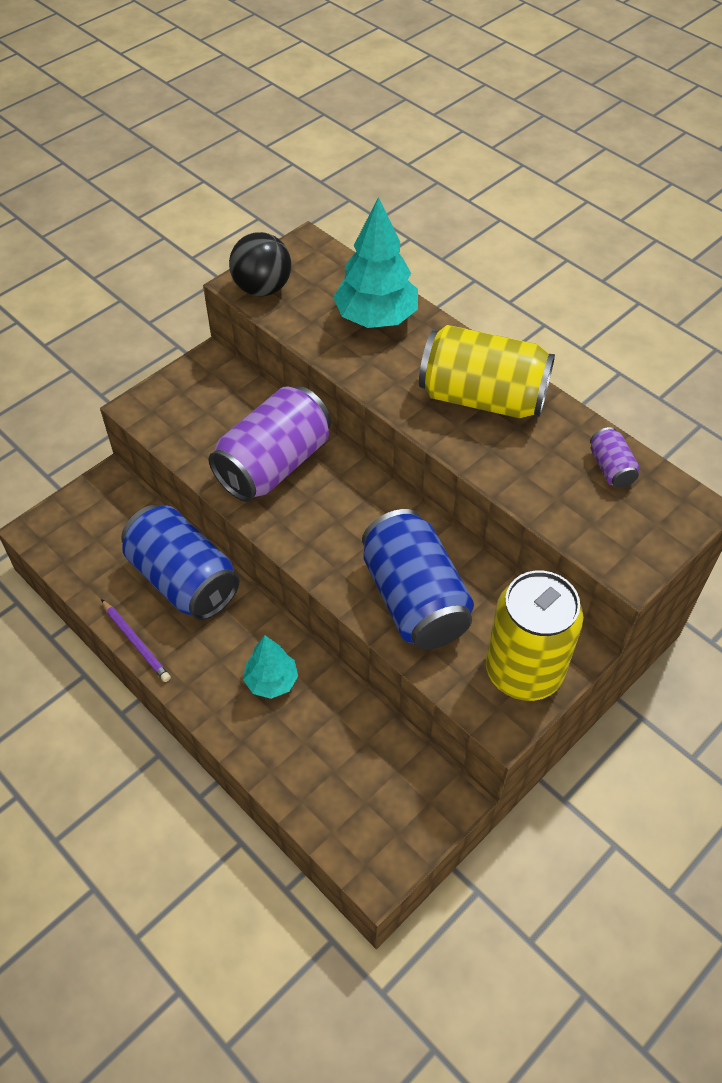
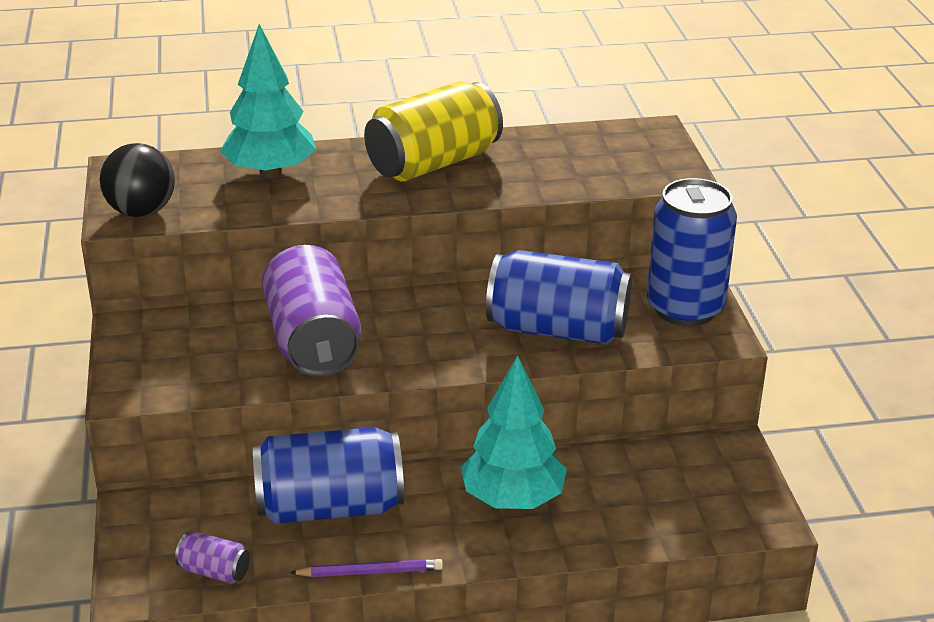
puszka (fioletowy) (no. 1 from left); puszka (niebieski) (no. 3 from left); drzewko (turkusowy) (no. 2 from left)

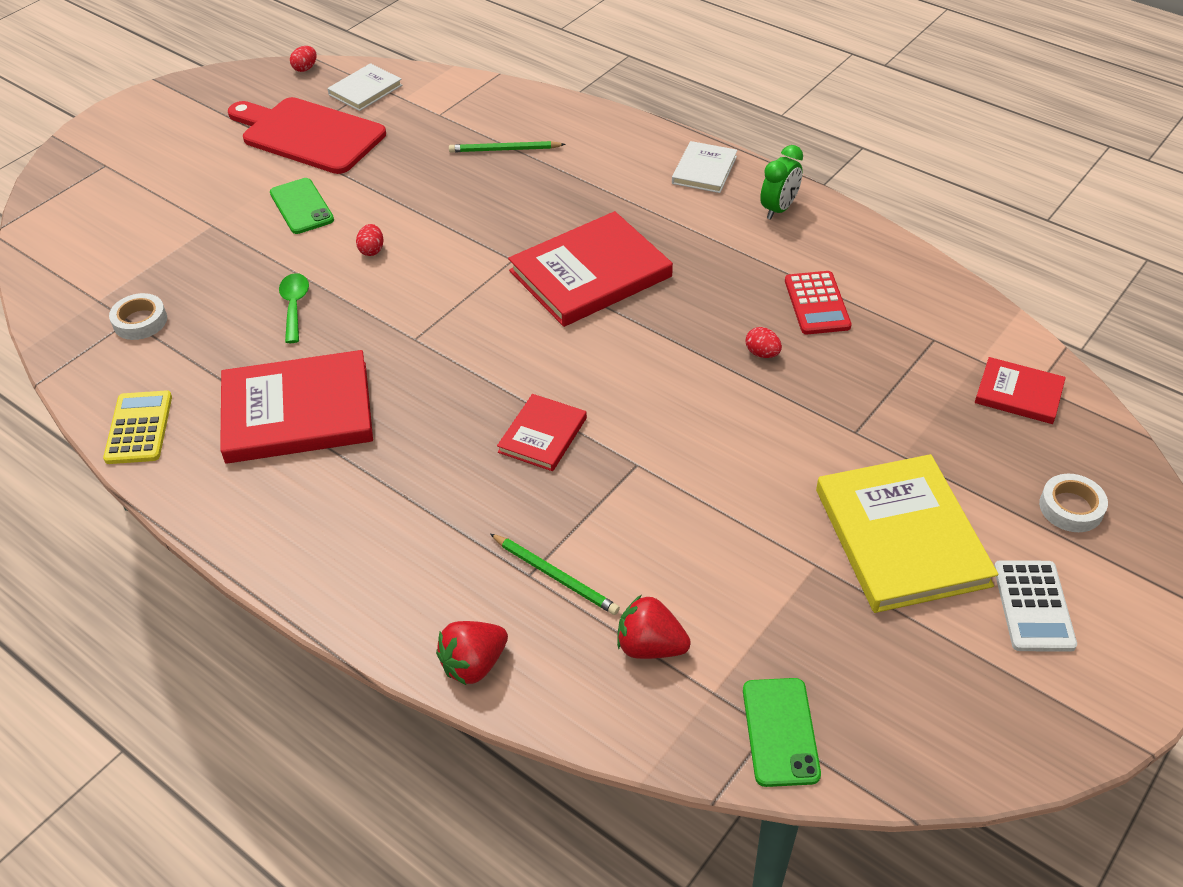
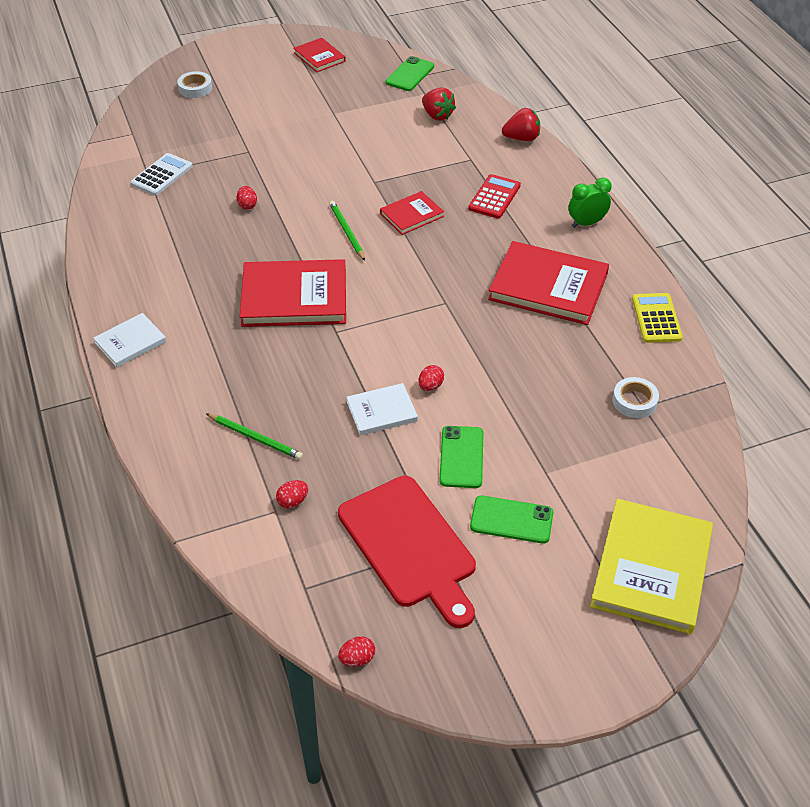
łyżka (zielony); jajko (czerwony) (no. 2 from left); telefon (zielony) (no. 3 from left); książka (biały) (no. 2 from left); ołówek (zielony) (no. 2 from left); budzik (zielony); kalkulator (czerwony); książka (żółty); książka (czerwony) (no. 2 from left); kalkulator (biały); kalkulator (żółty)

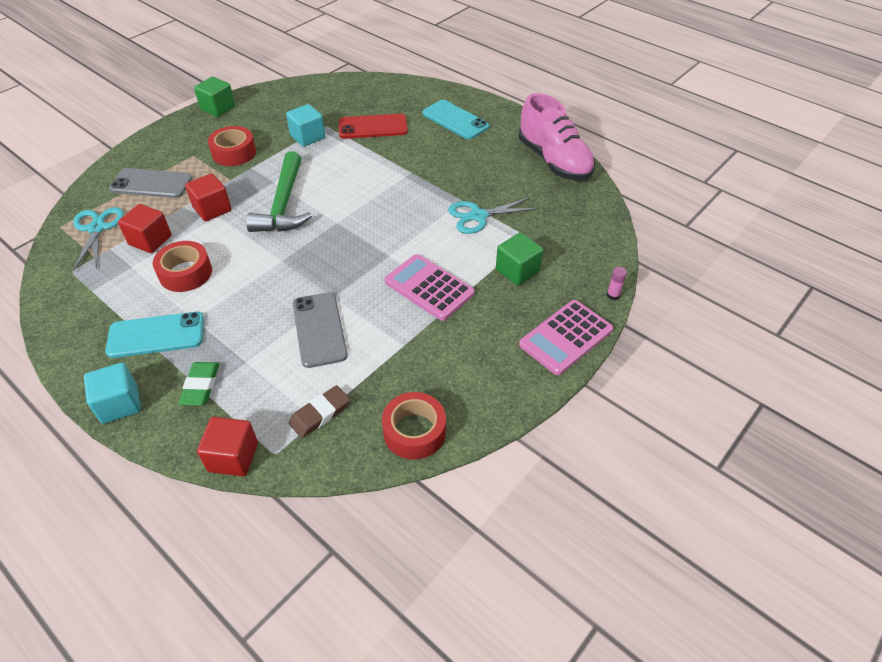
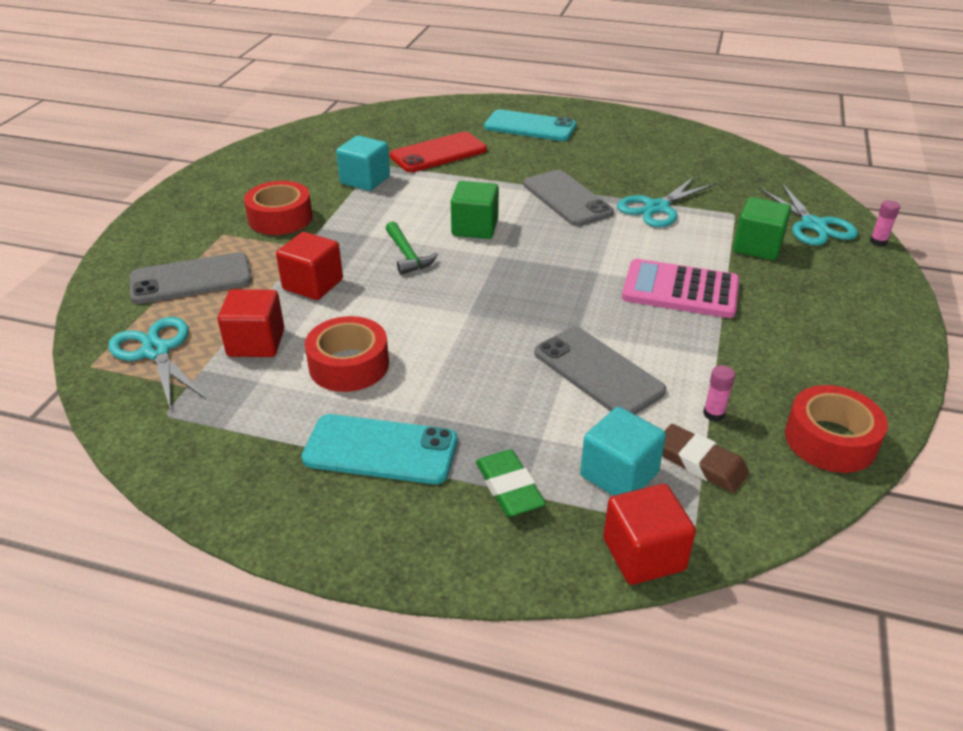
but (różowy); kalkulator (różowy) (no. 2 from left in the first image); telefon (szary) (no. 2 from left); klej w sztyfcie (różowy) (no. 1 from left); nożyczki (turkusowy) (no. 3 from left); sześcian (turkusowy) (no. 2 from left); sześcian (zielony) (no. 1 from left); telefon (turkusowy) (no. 1 from left); gumka do mazania (brązowy); młotek (zielony)

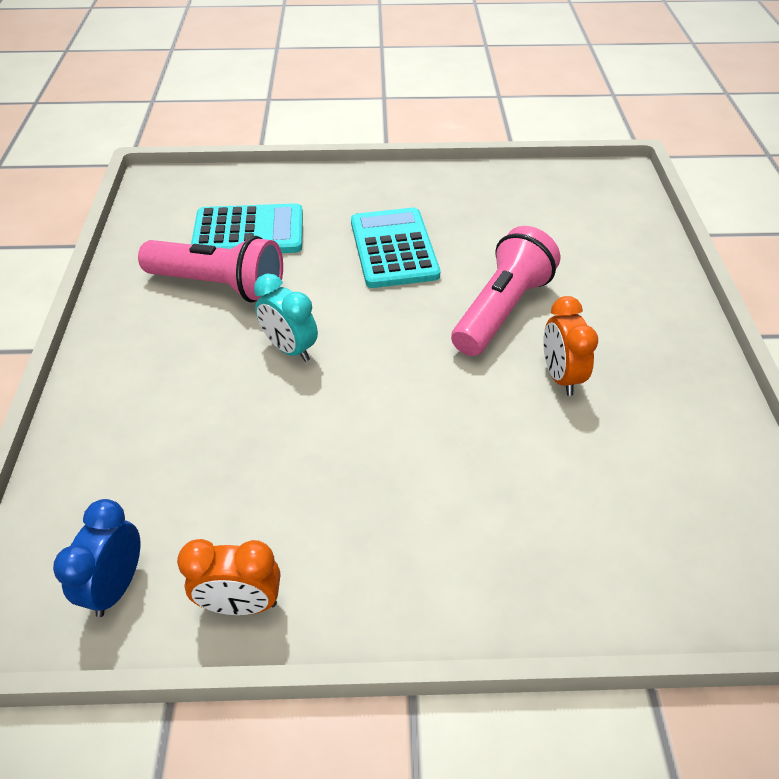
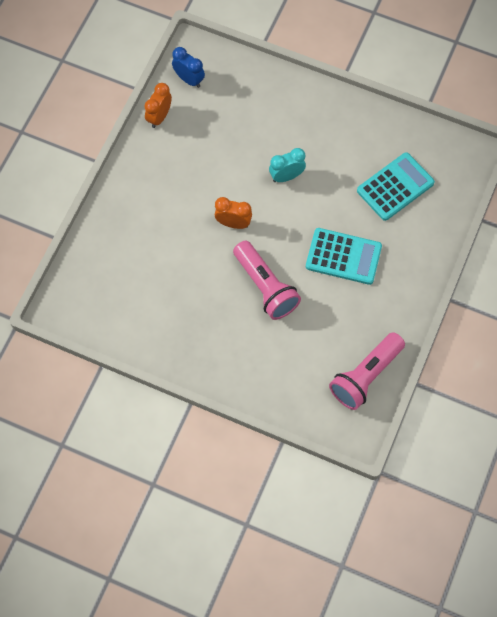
latarka (różowy) (no. 2 from left); budzik (pomarańczowy) (no. 2 from left); kalkulator (turkusowy) (no. 2 from left)

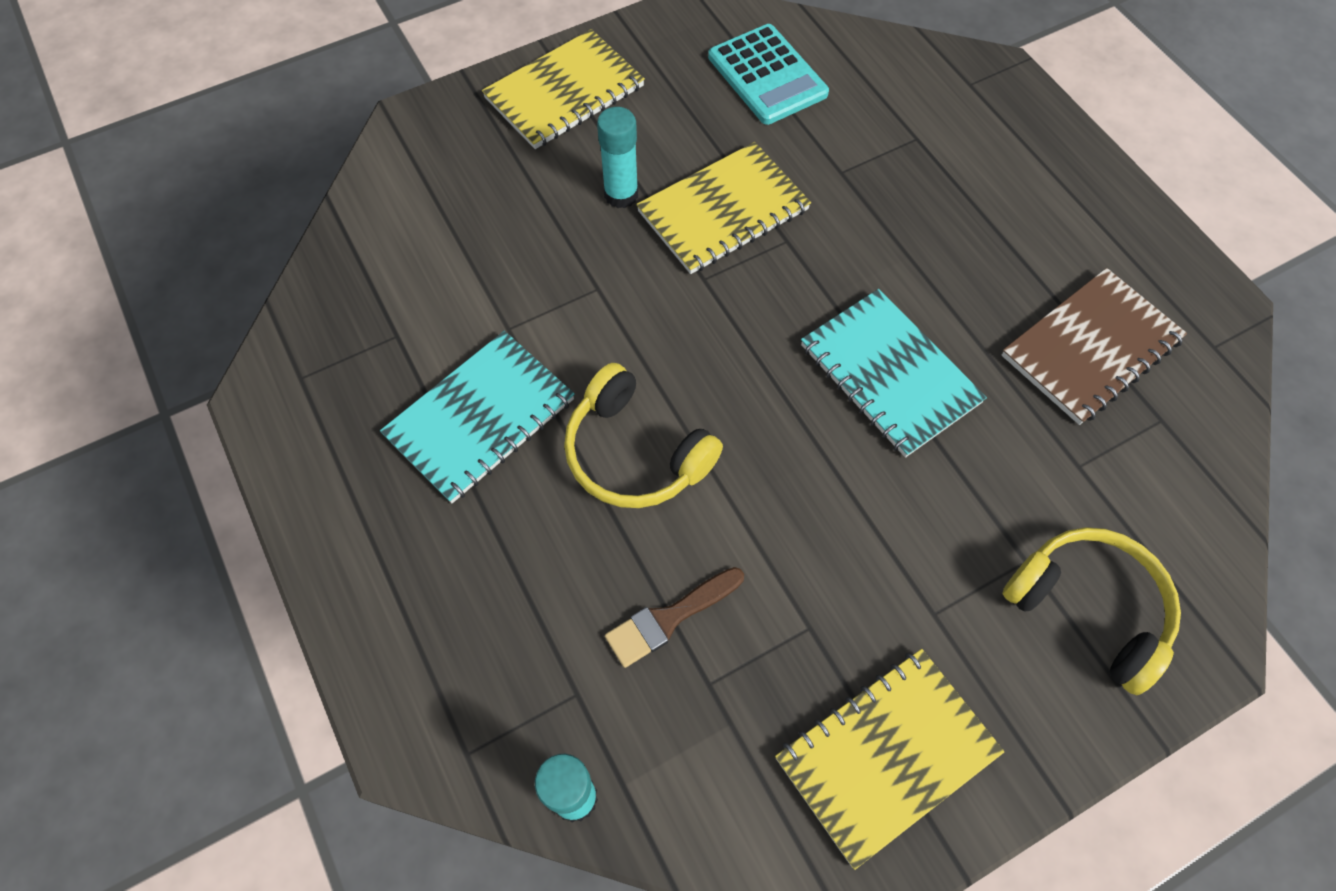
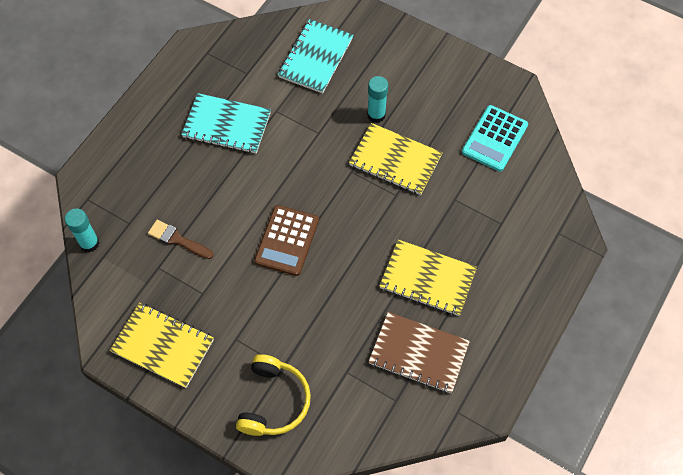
słuchawki (żółty) (no. 1 from left in the first image); kalkulator (brązowy); zeszyt (żółty) (no. 3 from left); zeszyt (turkusowy) (no. 2 from left)

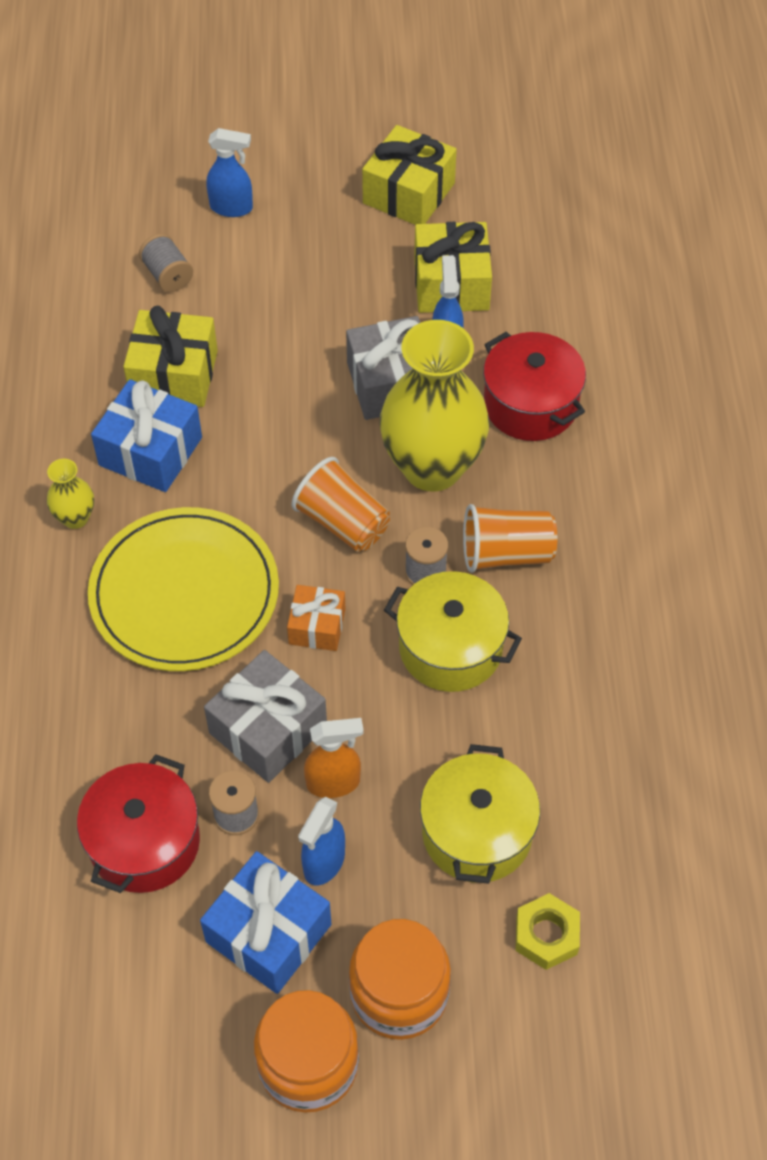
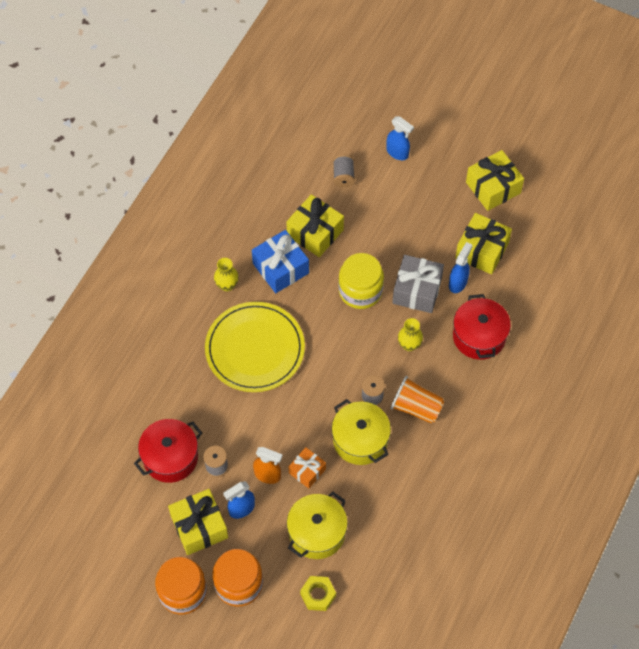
prezent (szary) (no. 1 from left in the first image); szklanka (pomarańczowy) (no. 1 from left in the first image); słoik (żółty); prezent (pomarańczowy); prezent (żółty) (no. 1 from left); wazon (żółty) (no. 2 from left)

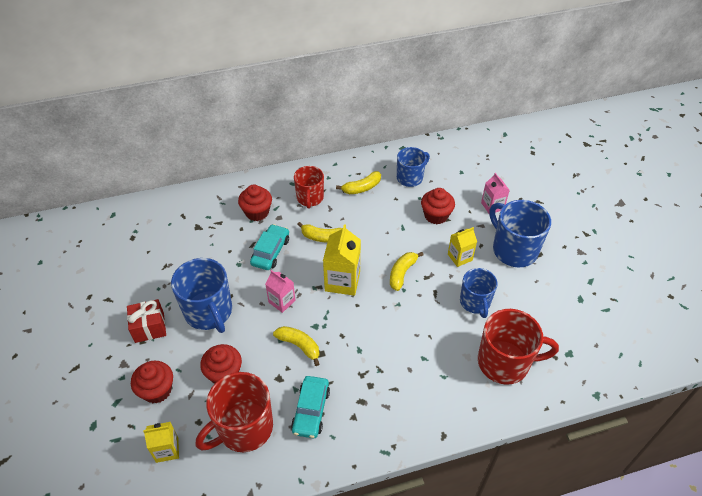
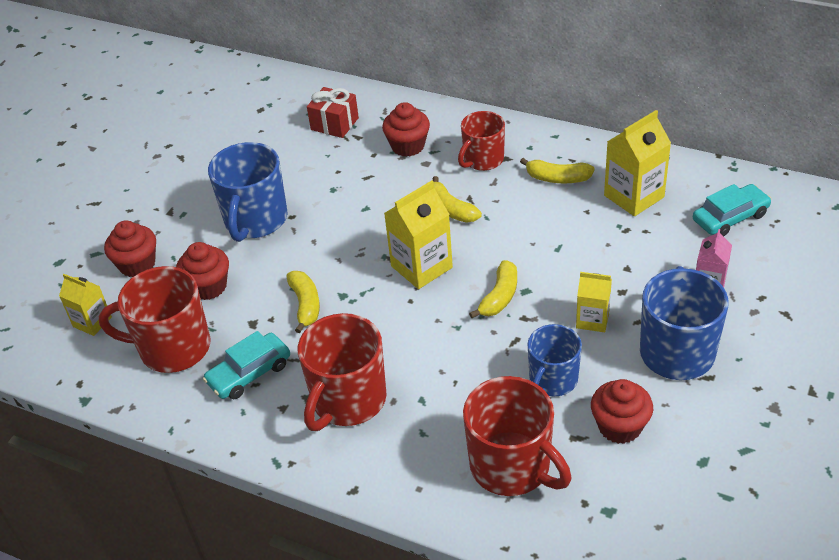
karton mleka (różowy) (no. 1 from left in the first image); kubek (czerwony) (no. 2 from left); prezent (czerwony); samochód (turkusowy) (no. 2 from left); muffinka (czerwony) (no. 4 from left); karton mleka (żółty) (no. 4 from left); banan (żółty) (no. 3 from left)

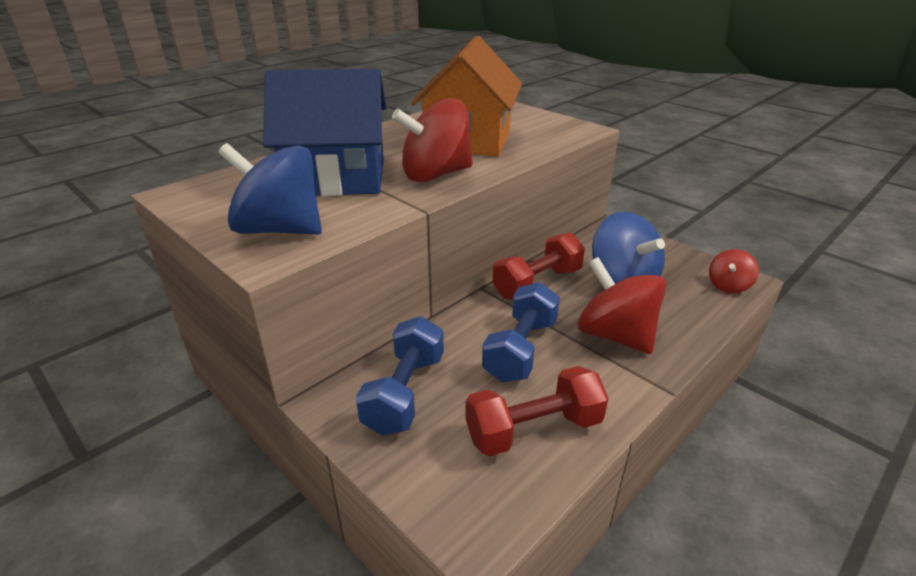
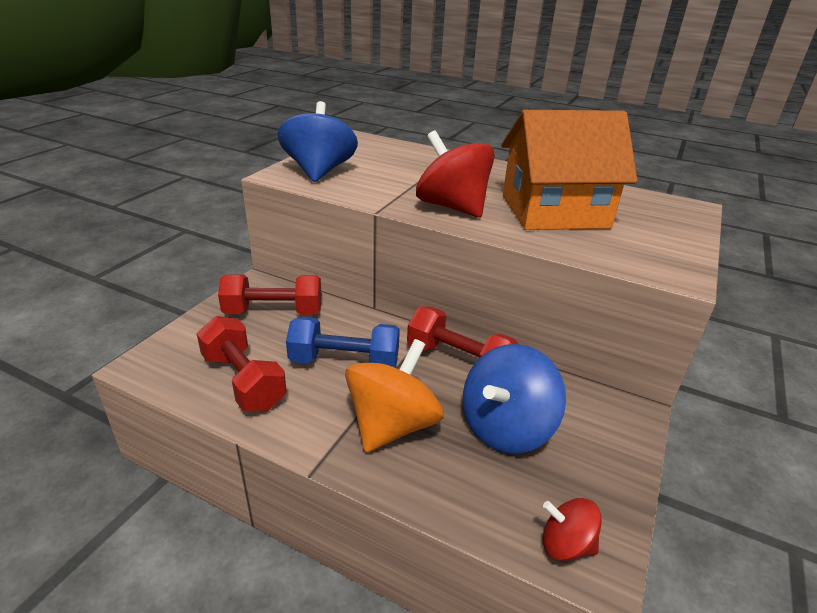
domek (niebieski); hantel (czerwony) (no. 2 from left); bączek (pomarańczowy)

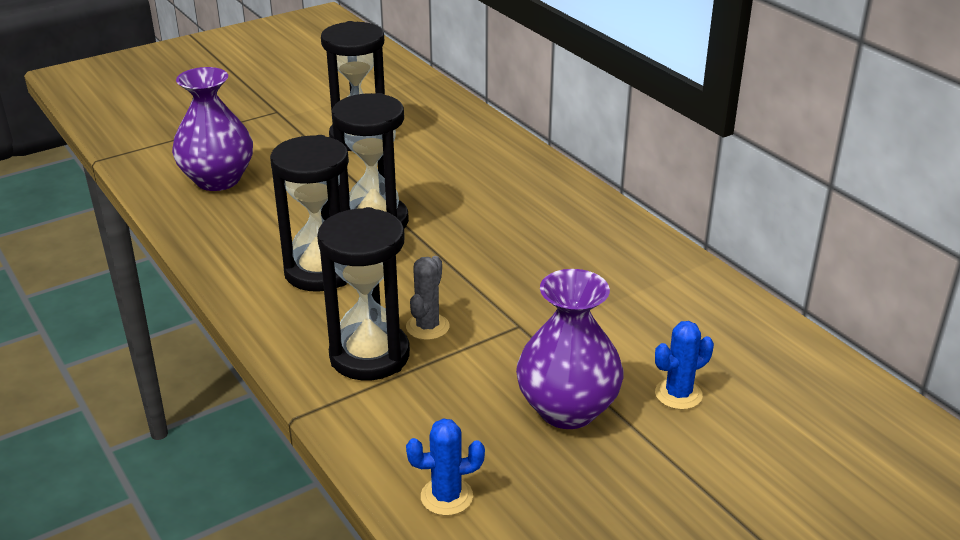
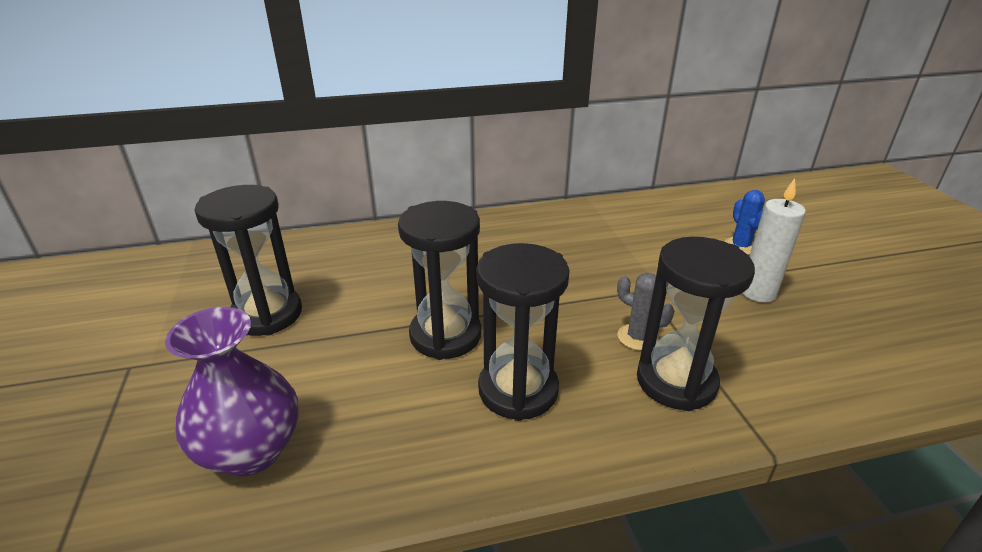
kaktus (niebieski) (no. 1 from left in the first image); świeca (biały)

